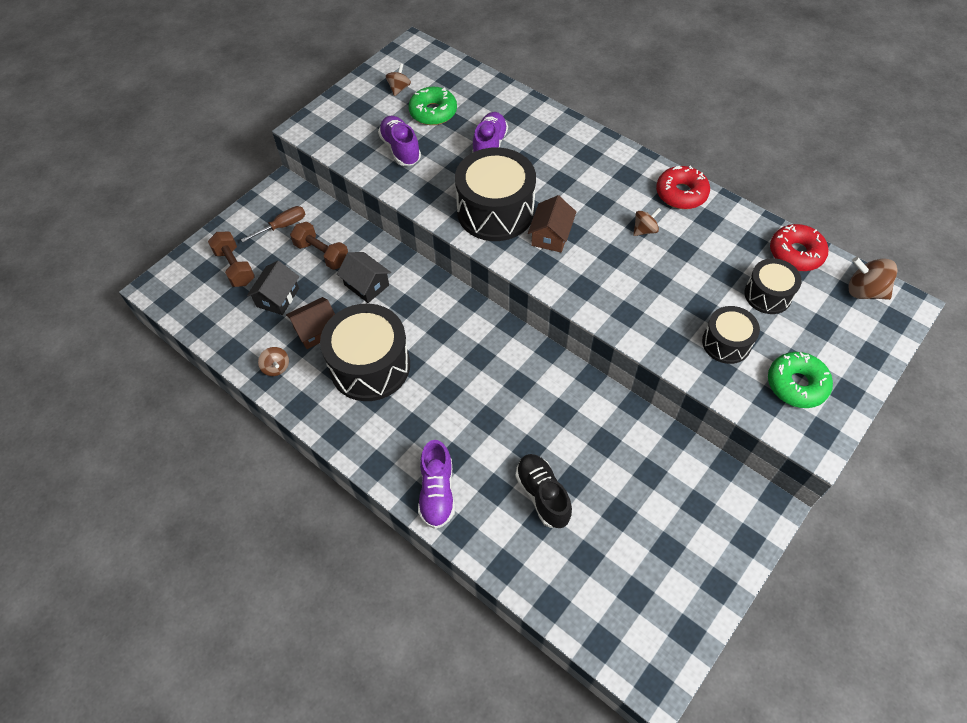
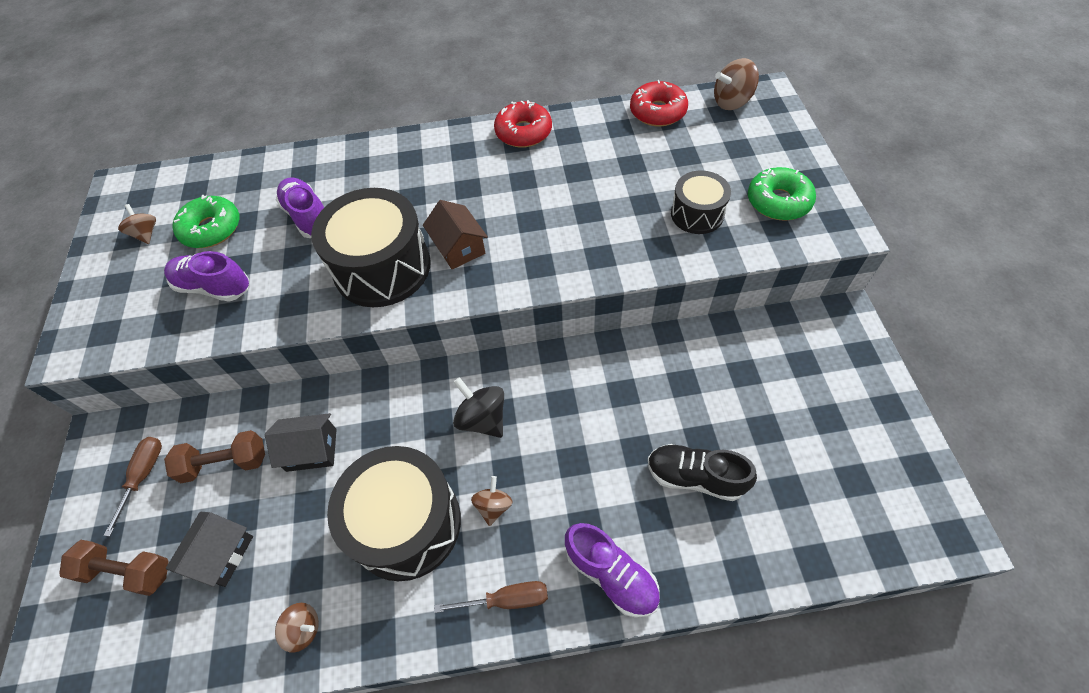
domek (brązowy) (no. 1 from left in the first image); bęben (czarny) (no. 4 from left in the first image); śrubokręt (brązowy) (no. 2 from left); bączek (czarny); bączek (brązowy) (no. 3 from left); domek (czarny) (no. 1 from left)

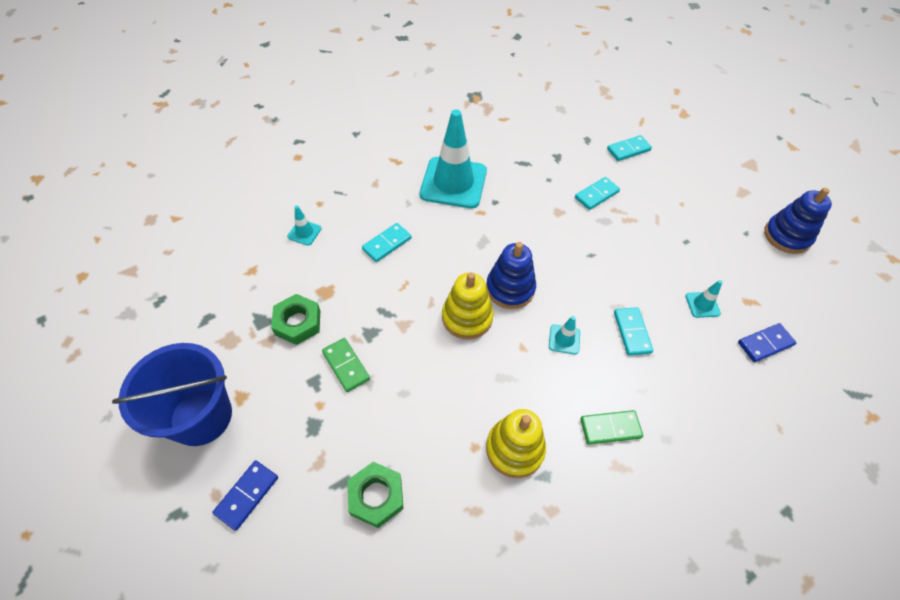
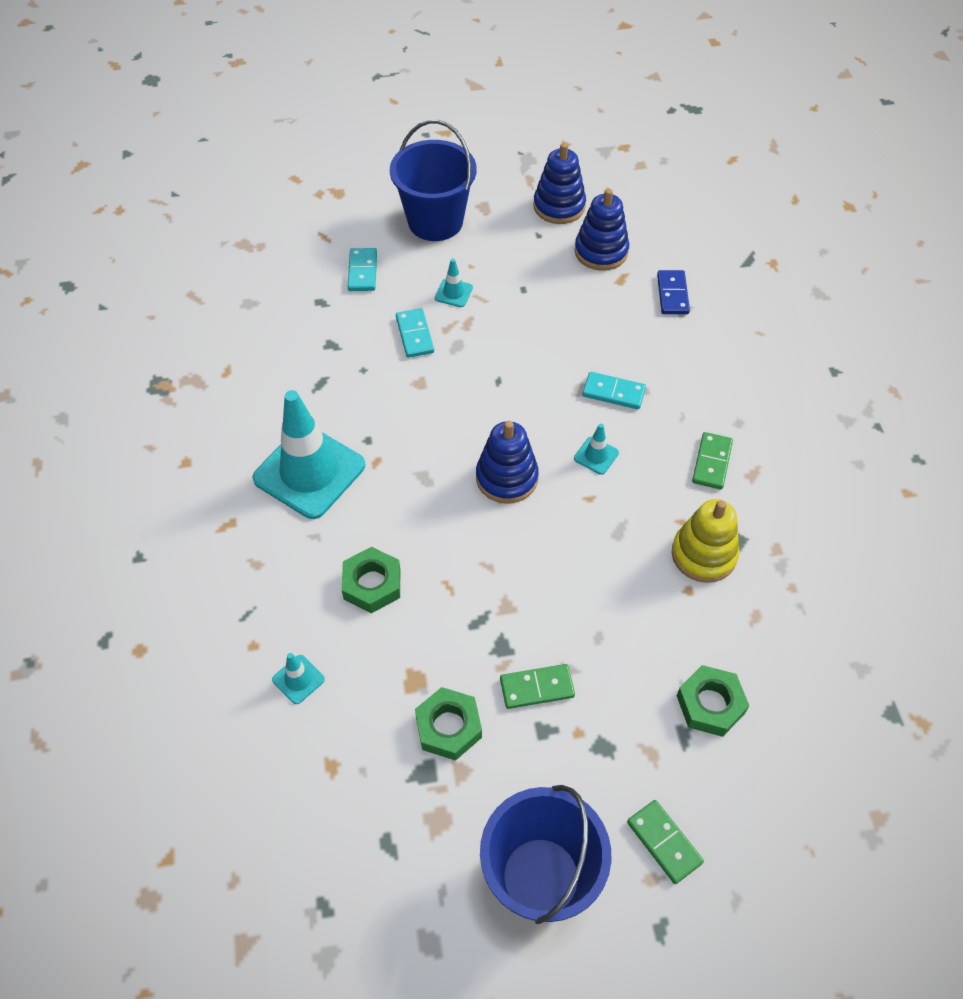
zabawka nakładanka (żółty) (no. 1 from left in the first image); wiadro (niebieski) (no. 1 from left); zabawka nakładanka (niebieski) (no. 3 from left); pachołek (turkusowy) (no. 3 from left); nakrętka (zielony) (no. 1 from left); kostka domina (zielony) (no. 2 from left)

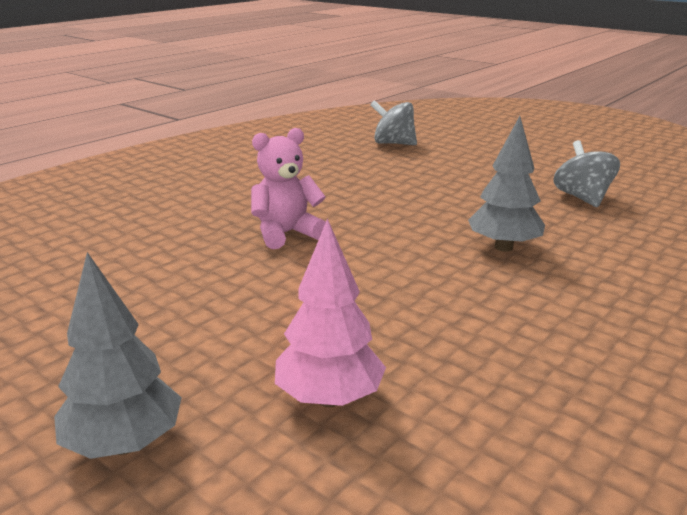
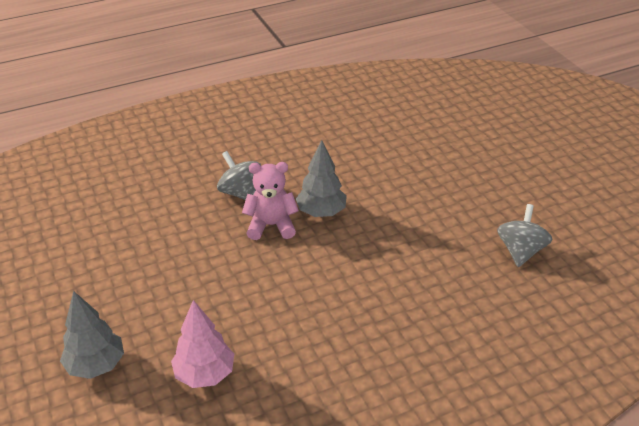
bączek (szary) (no. 1 from left); drzewko (szary) (no. 2 from left)

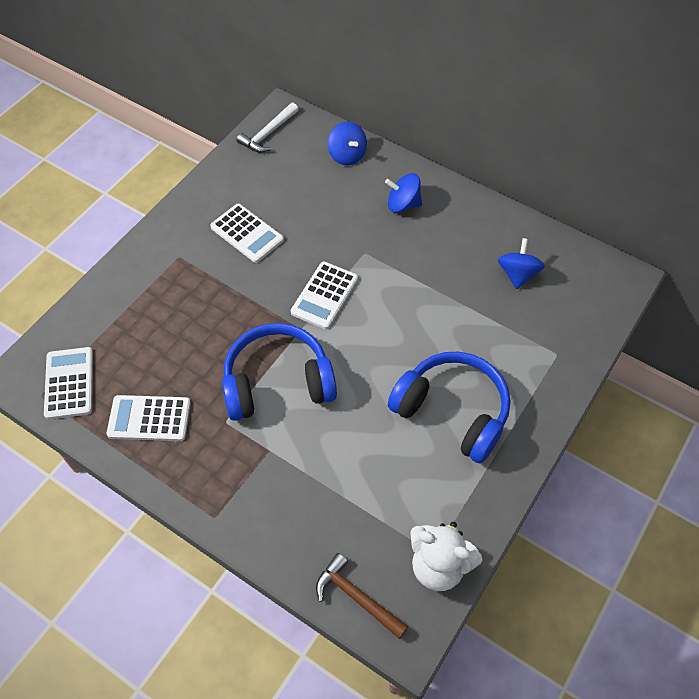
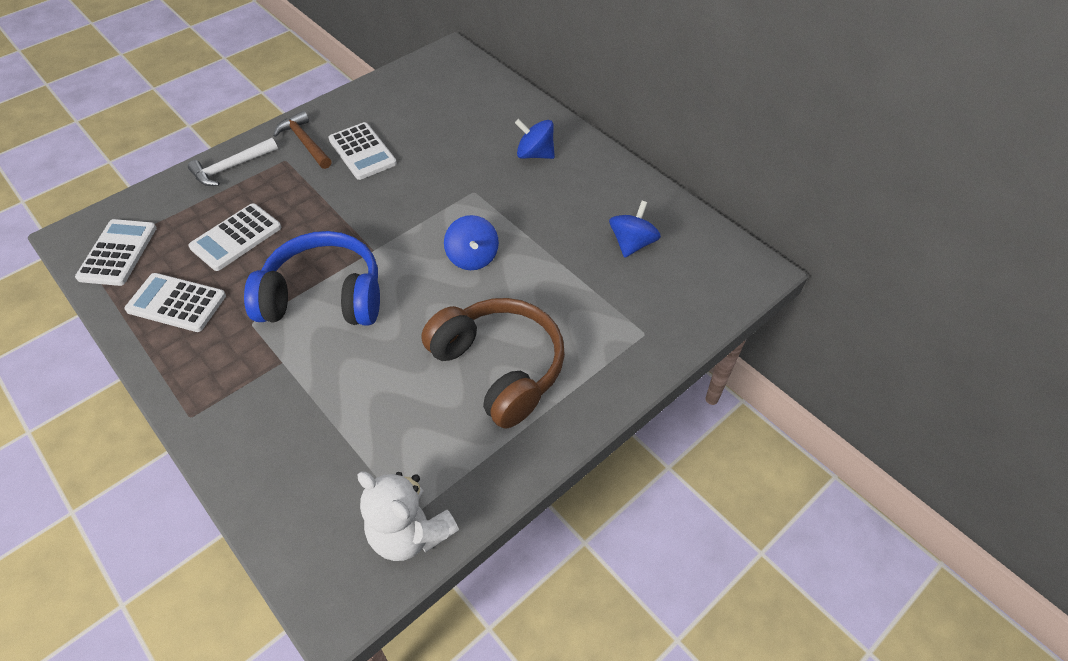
młotek (biały); kalkulator (biały) (no. 3 from left); młotek (brązowy); bączek (niebieski) (no. 1 from left); słuchawki (brązowy)

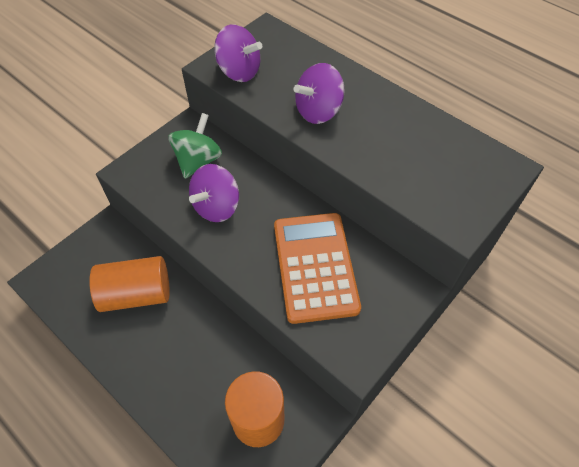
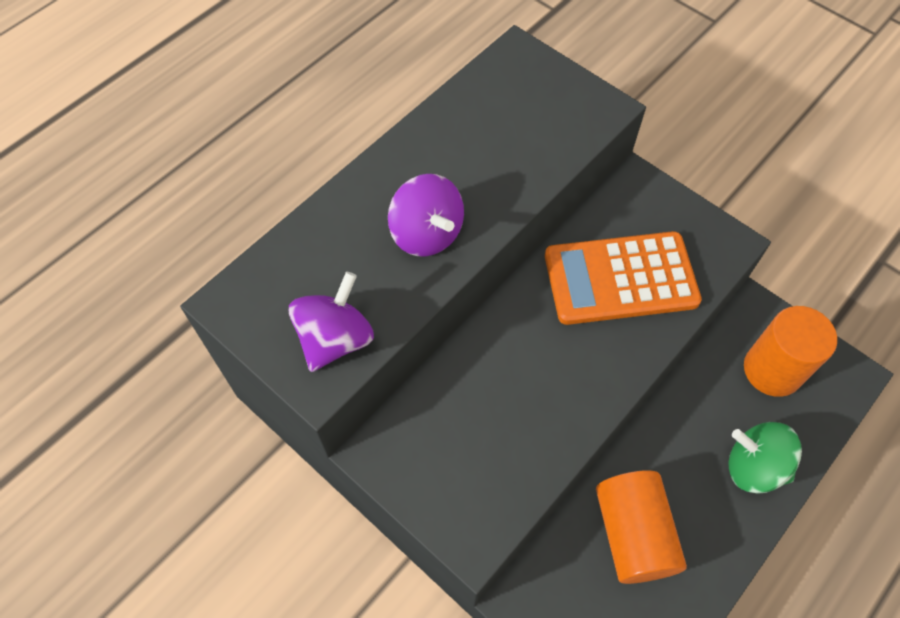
bączek (fioletowy) (no. 1 from left in the first image); bączek (zielony)

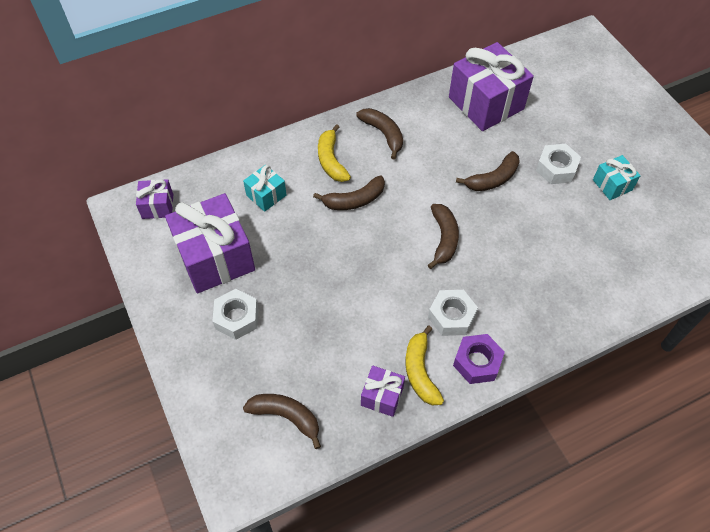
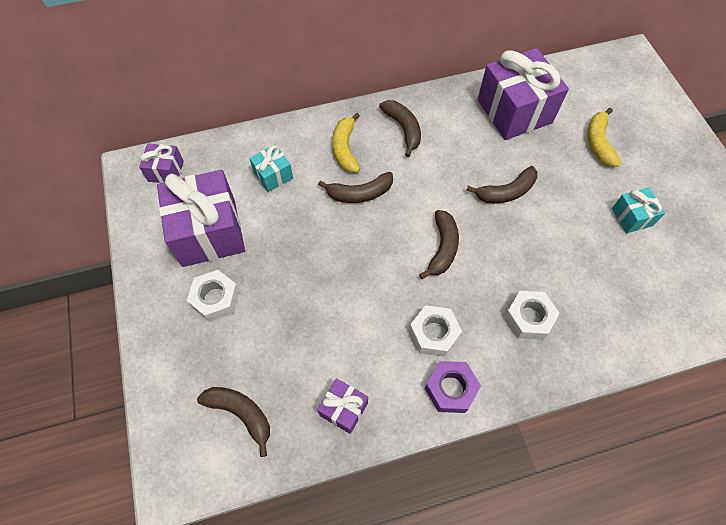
banan (żółty) (no. 2 from left); nakrętka (biały) (no. 3 from left)

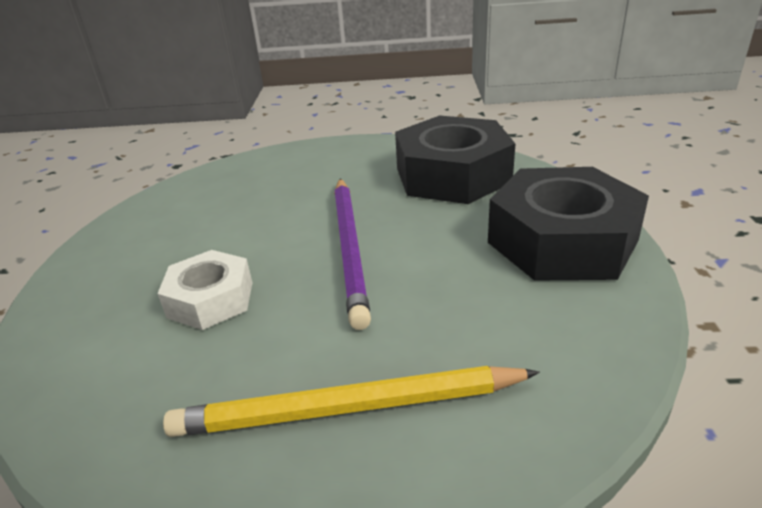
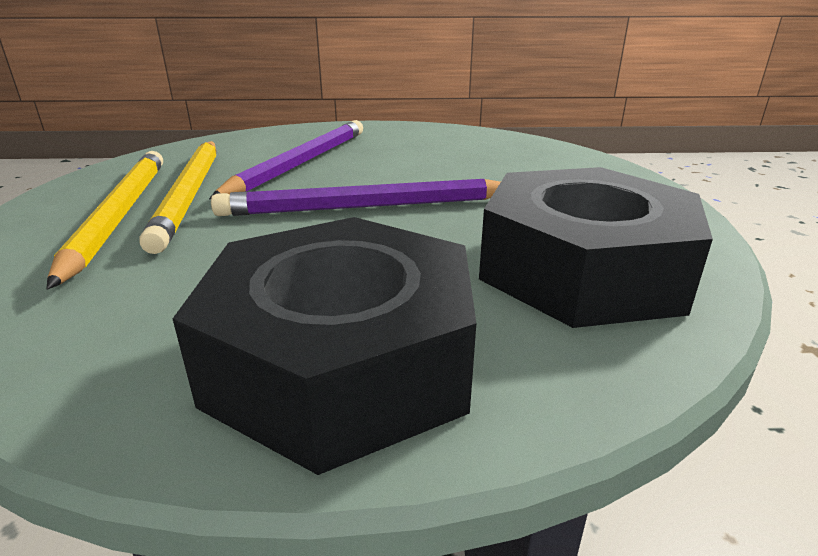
ołówek (żółty) (no. 2 from left); ołówek (fioletowy) (no. 1 from left)

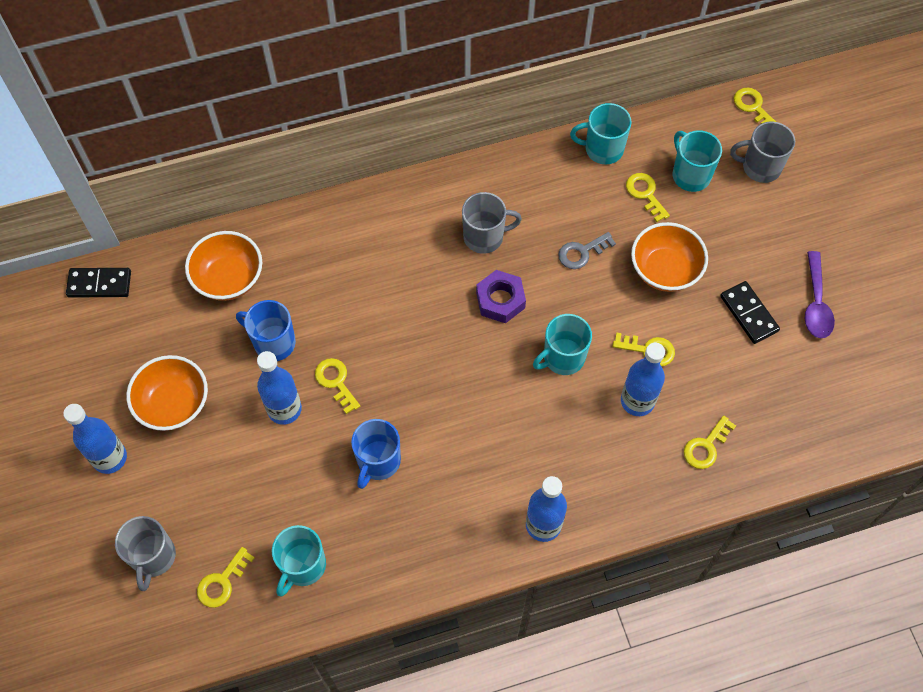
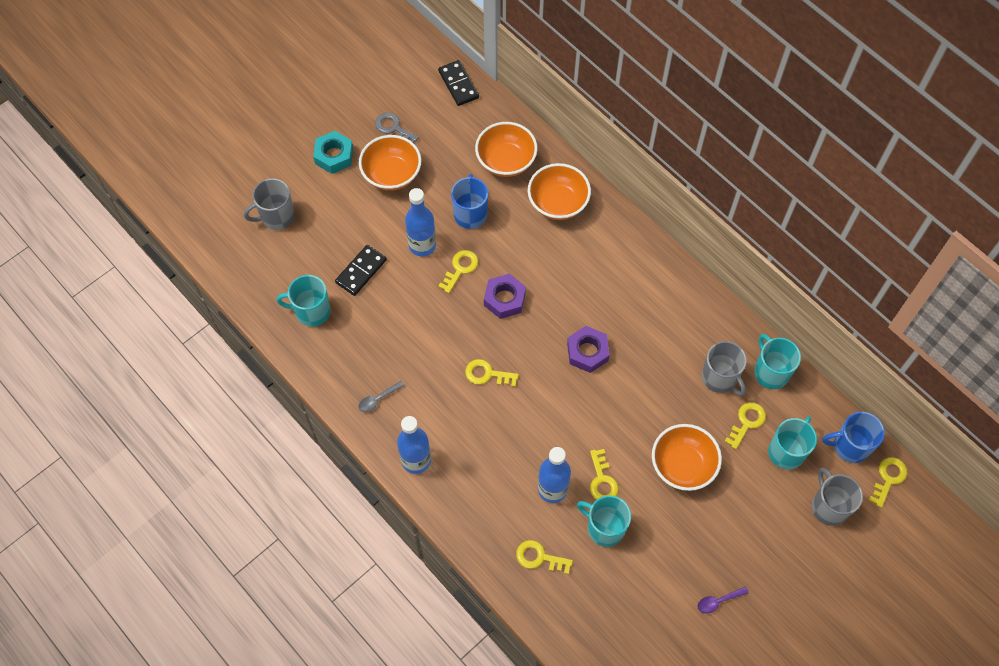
łyżka (szary); nakrętka (fioletowy) (no. 1 from left); miska (pomarańczowy) (no. 3 from left); klucz (żółty) (no. 2 from left); kubek (niebieski) (no. 2 from left); kubek (szary) (no. 2 from left); kubek (turkusowy) (no. 2 from left); klucz (szary); kostka domina (czarny) (no. 1 from left); nakrętka (turkusowy); łyżka (fioletowy)

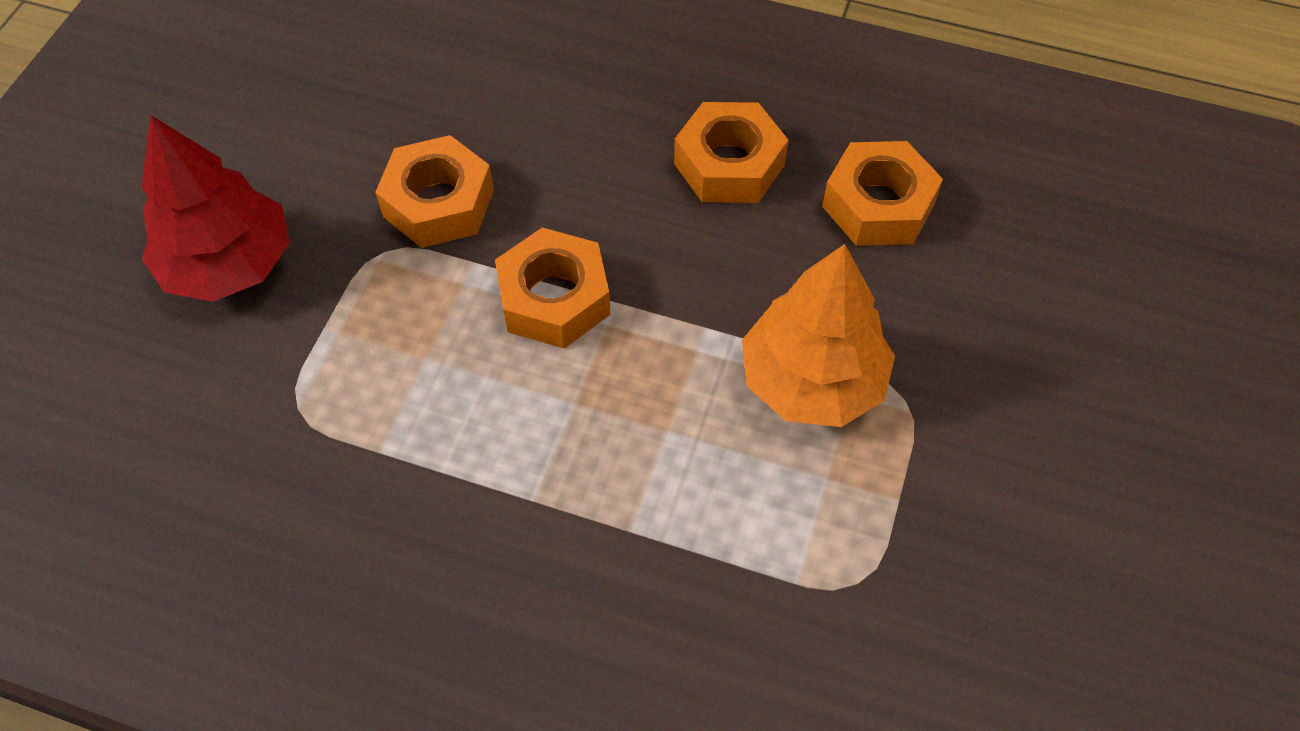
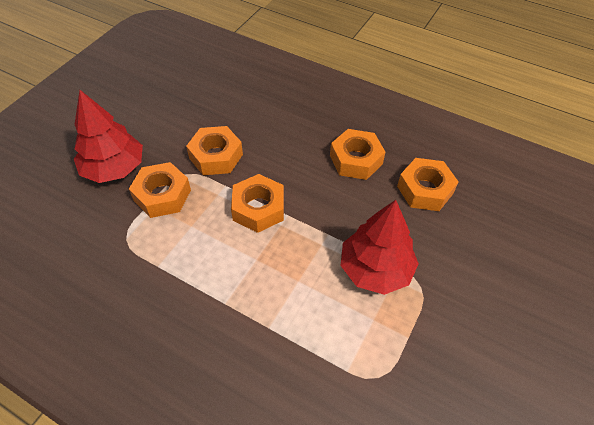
nakrętka (pomarańczowy) (no. 1 from left); drzewko (czerwony) (no. 2 from left)

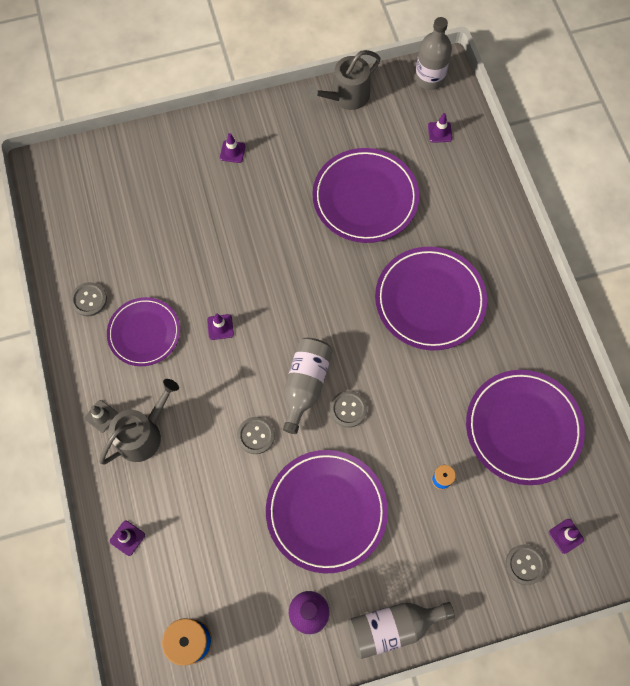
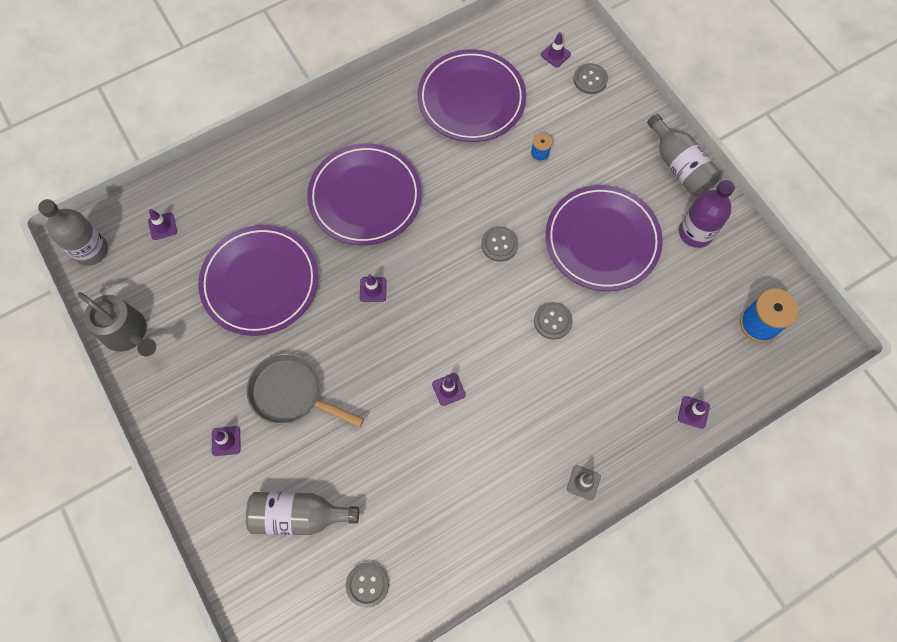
konewka (szary) (no. 1 from left in the first image); talerz (fioletowy) (no. 1 from left in the first image); patelnia (szary); pachołek (fioletowy) (no. 3 from left); guzik (szary) (no. 1 from left); butelka (szary) (no. 2 from left)

